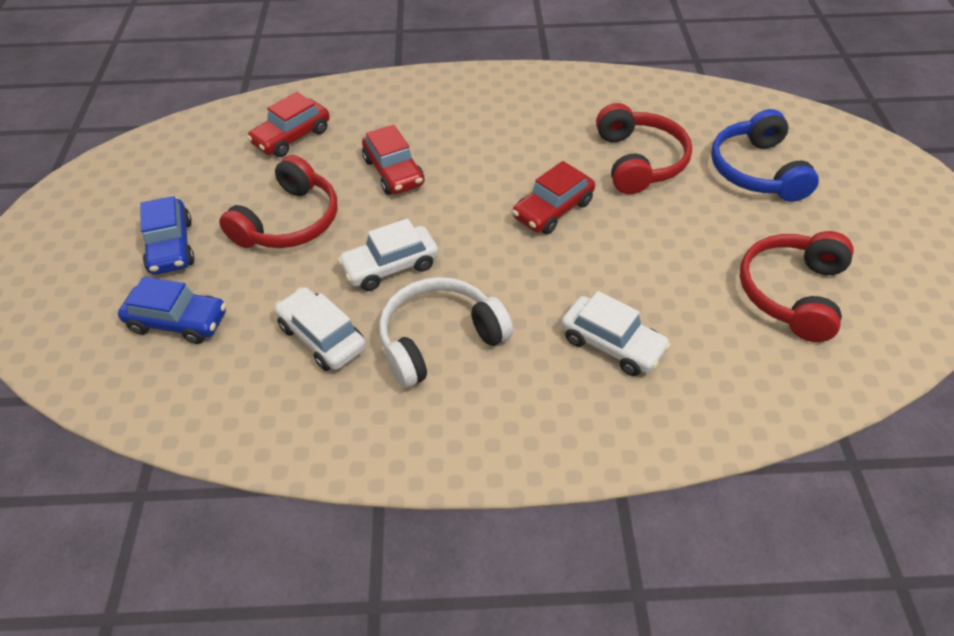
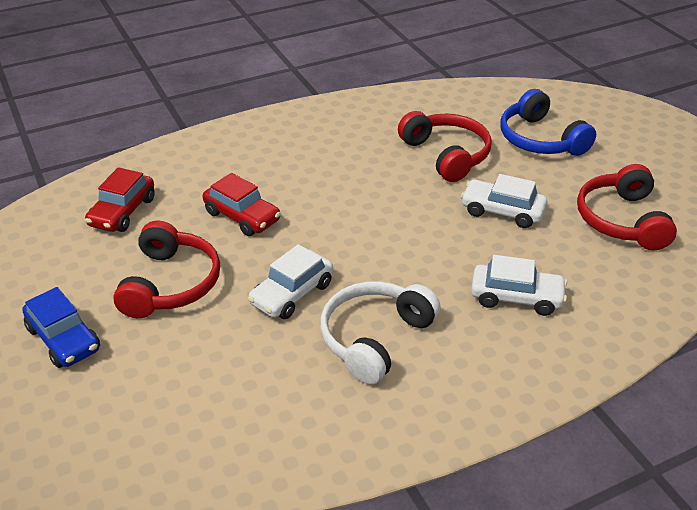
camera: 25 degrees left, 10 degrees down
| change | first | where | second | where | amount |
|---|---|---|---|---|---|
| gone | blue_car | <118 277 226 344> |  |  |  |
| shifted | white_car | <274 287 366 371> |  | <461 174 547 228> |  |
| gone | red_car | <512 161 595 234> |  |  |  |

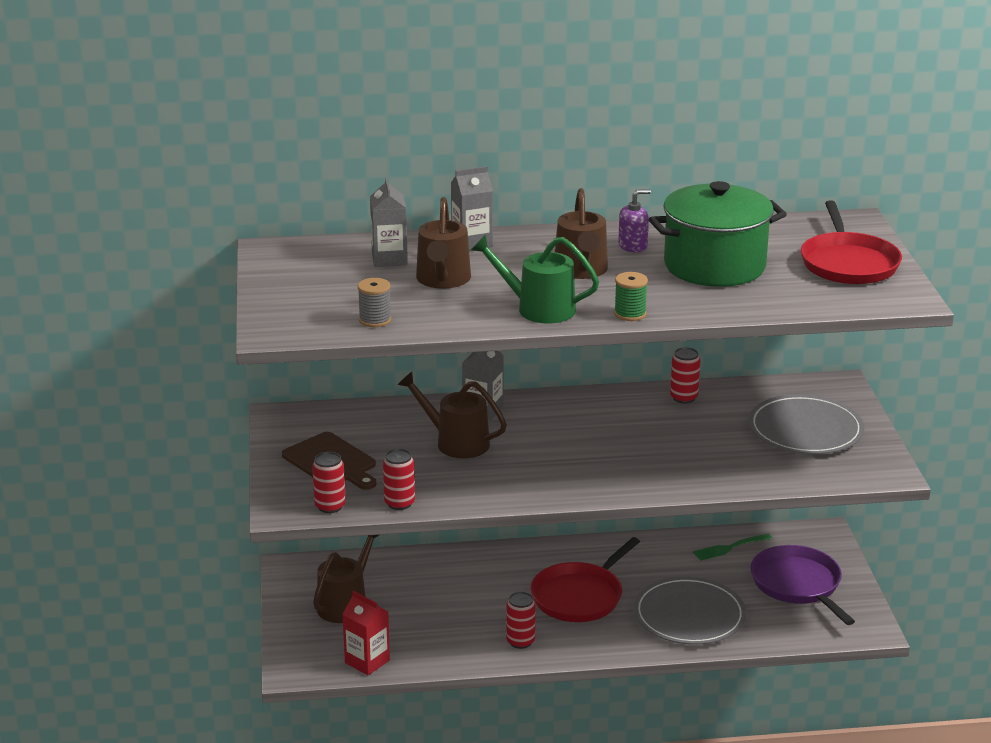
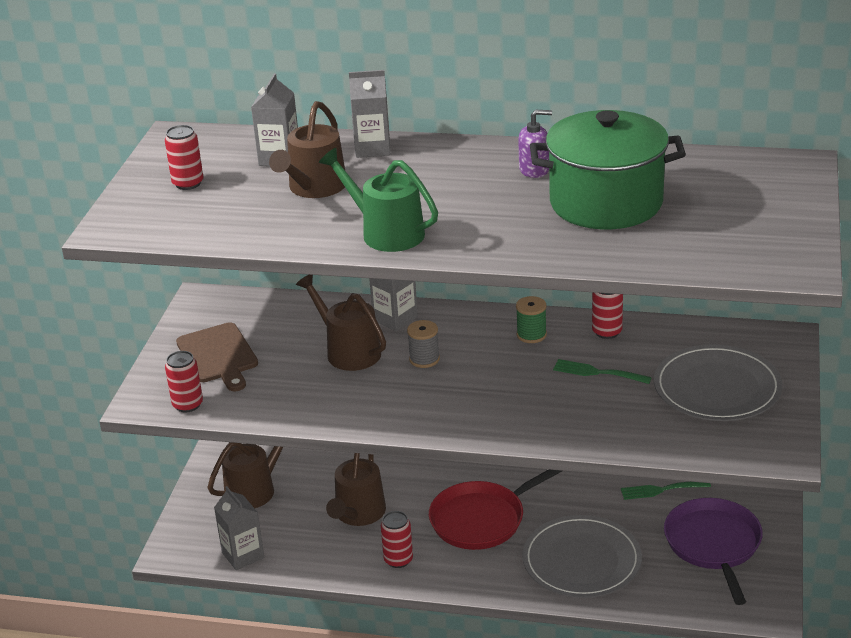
camera: 20 degrees right, 5 degrees up
| change | first | where | second | where | amount |
|---|---|---|---|---|---|
| repainted | red_carton | <342 591 390 675> | grey_carton | <214 486 264 570> |  |
| shifted | grey_spool | <358 278 391 327> |  | <407 320 440 368> |  |
| shifted | red_can | <383 449 415 510> |  | <165 125 204 190> |  |
| shifted | brown_watering_can | <555 188 608 279> |  | <326 453 386 526> |  |
| shifted | green_spool | <614 272 648 321> |  | <516 296 547 343> |  |
| gone | red_pan | <801 200 902 284> |  |  |  |
| new |  |  | green_fork | <553 359 652 384> |  |

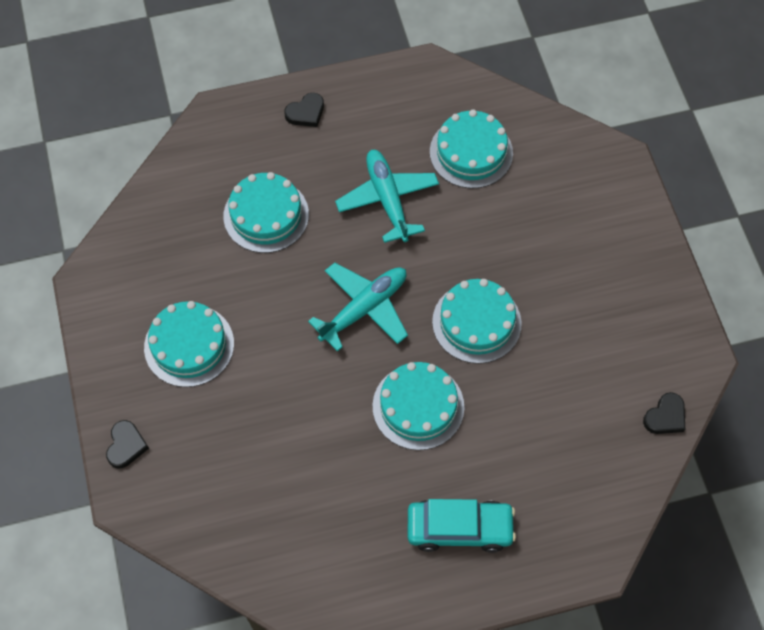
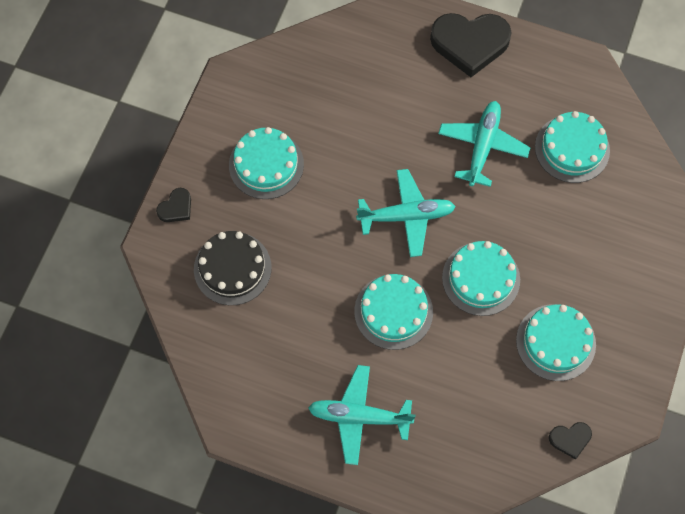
camera: 35 degrees right, 5 degrees up
| change | first | where | second | where | amount |
|---|---|---|---|---|---|
| shifted | turquoise_cake | <223 172 309 253> |  | <516 304 596 381> |  |
| scaled | black_heart | <284 93 324 127> |  | <430 13 512 77> | x2.13 |
| swapped | turquoise_car | <408 499 516 553> | turquoise_plane | <308 365 415 465> |  |
| new |  |  | black_cake | <194 231 271 305> |  |

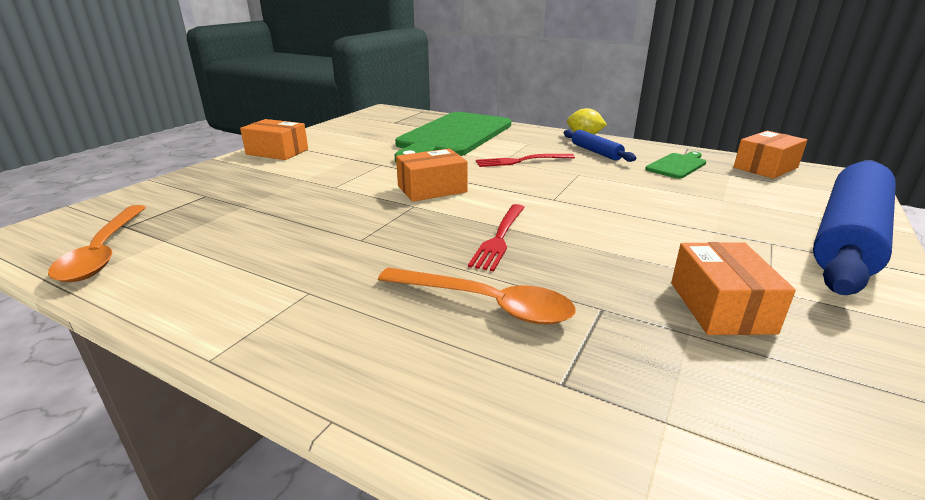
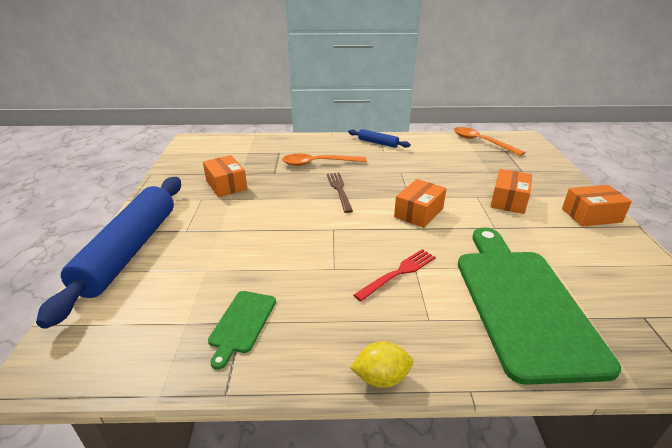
camera: 150 degrees right, 5 degrees up
| change | first | where | second | where | amount |
|---|---|---|---|---|---|
| repainted | red_fork | <468 204 525 271> | brown_fork | <327 173 353 213> |  |
| shifted | blue_rolling_pin | <564 130 636 162> |  | <348 129 411 148> |  |
| shifted | orange_box | <734 131 807 179> |  | <490 169 532 214> |  |

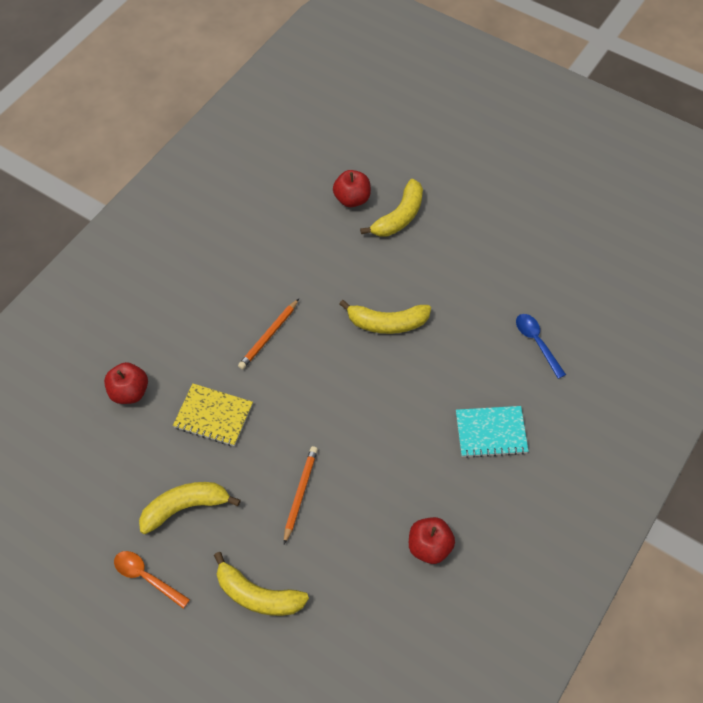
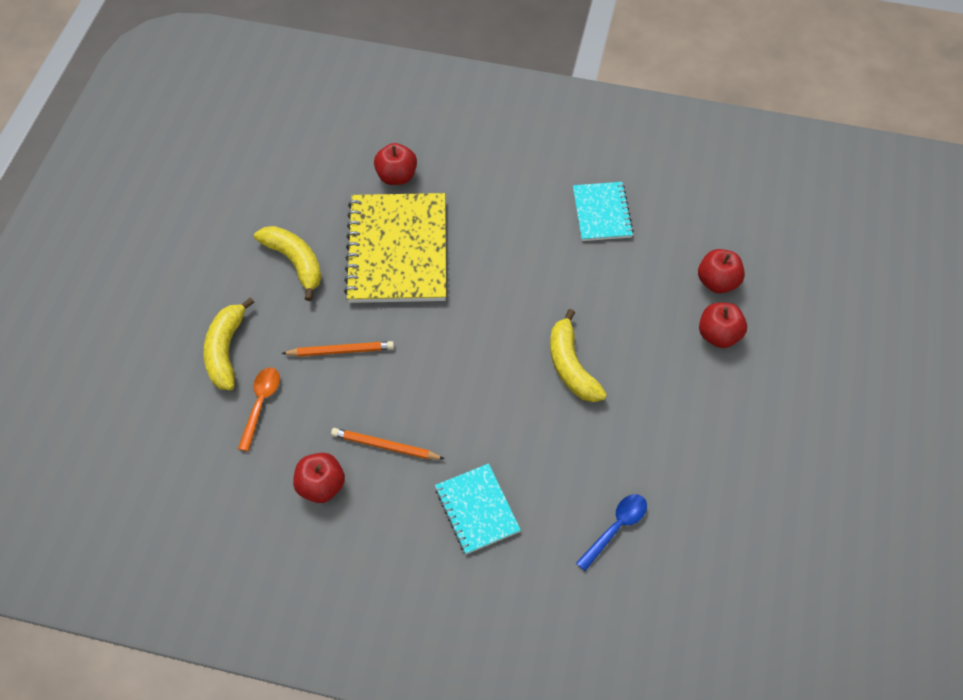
camera: 70 degrees right, 0 degrees up
| change | first | where | second | where | amount |
|---|---|---|---|---|---|
| shifted | orange_spoon | <114 551 190 609> |  | <238 368 280 451> |  |
| scaled | yellow_notebook | <173 383 253 446> |  | <344 193 446 303> | x1.85 |
| shifted | orange_pencil | <238 299 299 370> |  | <331 428 445 459> |  |
| swapped | yellow_banana | <360 179 423 236> | red_apple | <699 303 747 348> |  |
| new |  |  | turquoise_notebook | <573 182 634 241> |  |

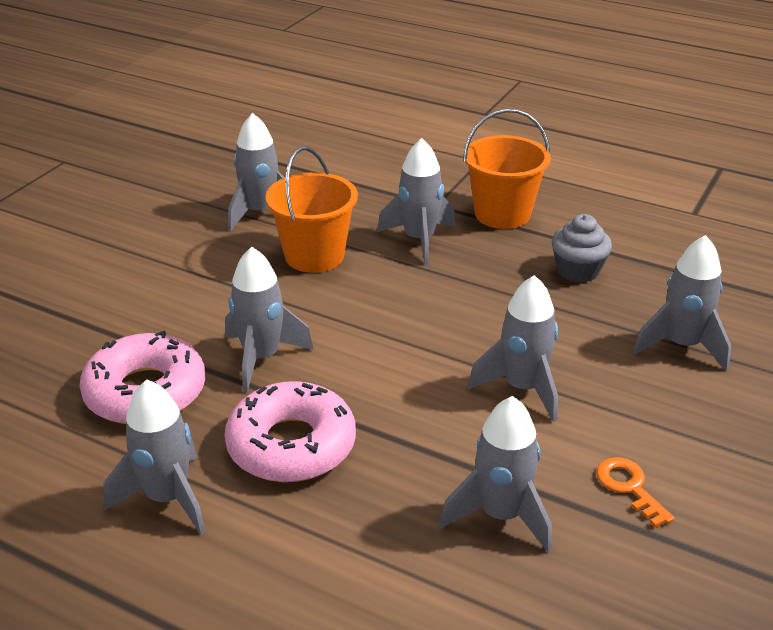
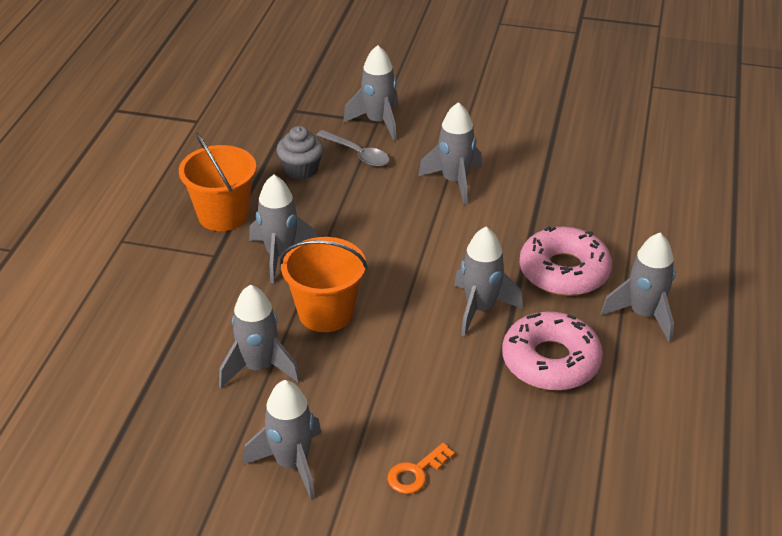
camera: 105 degrees left, 5 degrees up
| change | first | where | second | where | amount |
|---|---|---|---|---|---|
| shifted | grey_rocket | <440 396 552 553> |  | <243 380 321 499> |  |
| shifted | orange_key | <597 457 675 528> |  | <387 443 455 494> |  |
| new |  |  | grey_spoon | <317 130 390 167> |  |

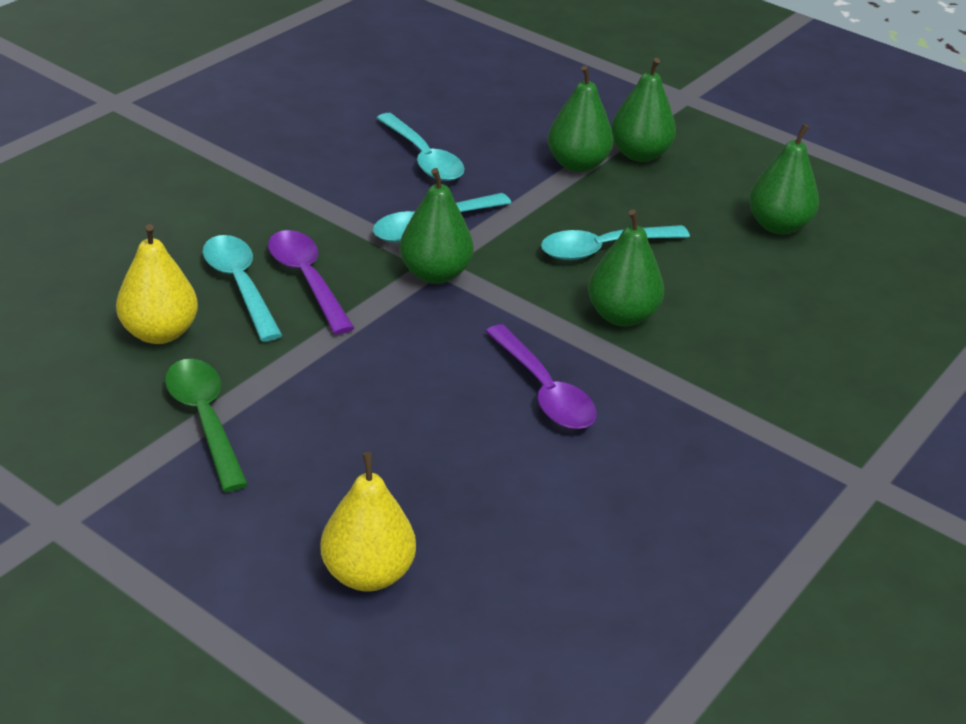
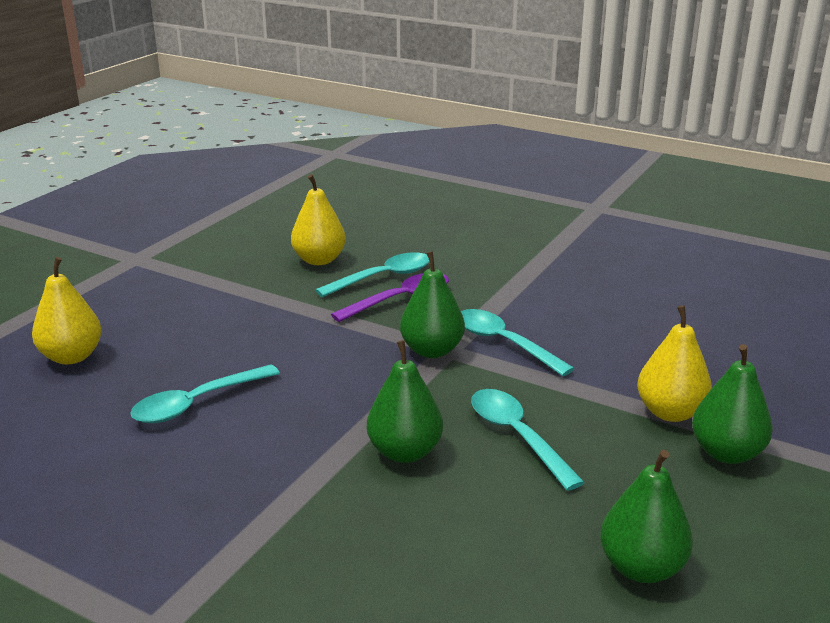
camera: 85 degrees right, 10 degrees down
| change | first | where | second | where | amount |
|---|---|---|---|---|---|
| gone | green_spoon | <165 359 248 492> |  |  |  |
| shifted | turquoise_spoon | <377 113 465 181> |  | <130 364 280 423> |  |
| gone | purple_spoon | <485 324 597 429> |  |  |  |
| repainted | green_pear | <547 66 614 172> | yellow_pear | <637 305 712 422> |  |

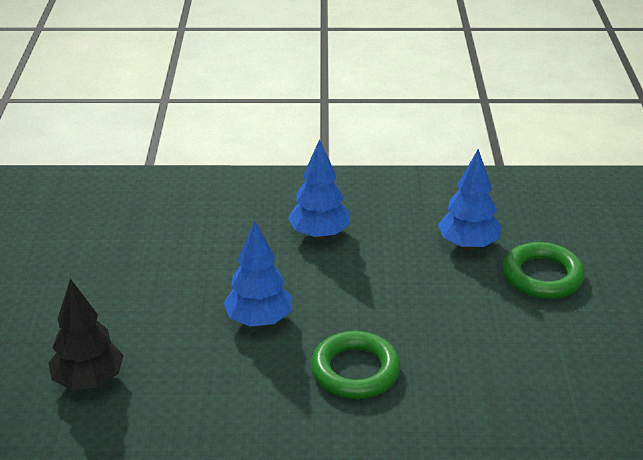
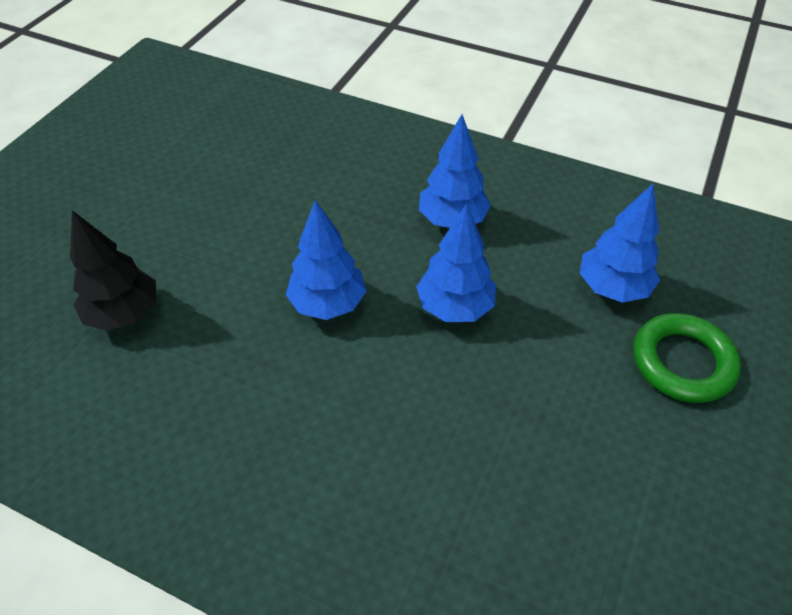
camera: 25 degrees right, 15 degrees up
| change | first | where | second | where | amount |
|---|---|---|---|---|---|
| gone | green_ring | <311 331 400 399> |  |  |  |
| new |  |  | blue_tree | <416 203 496 322> |  |

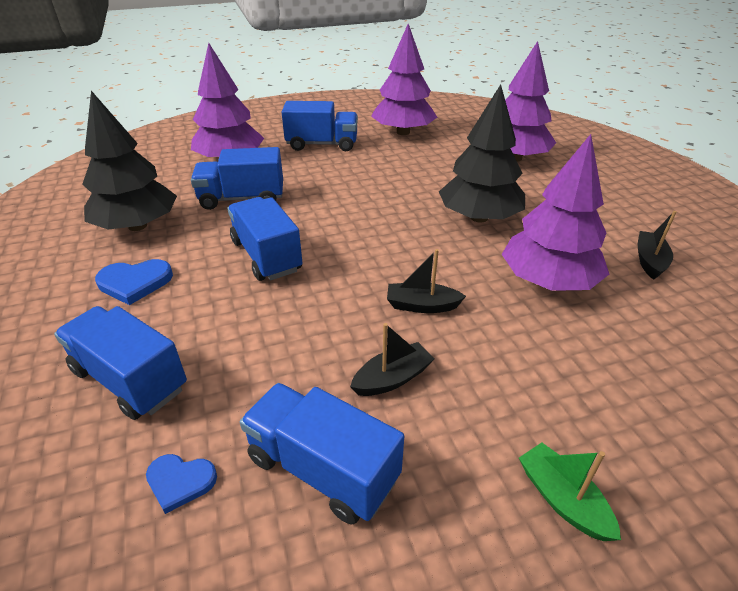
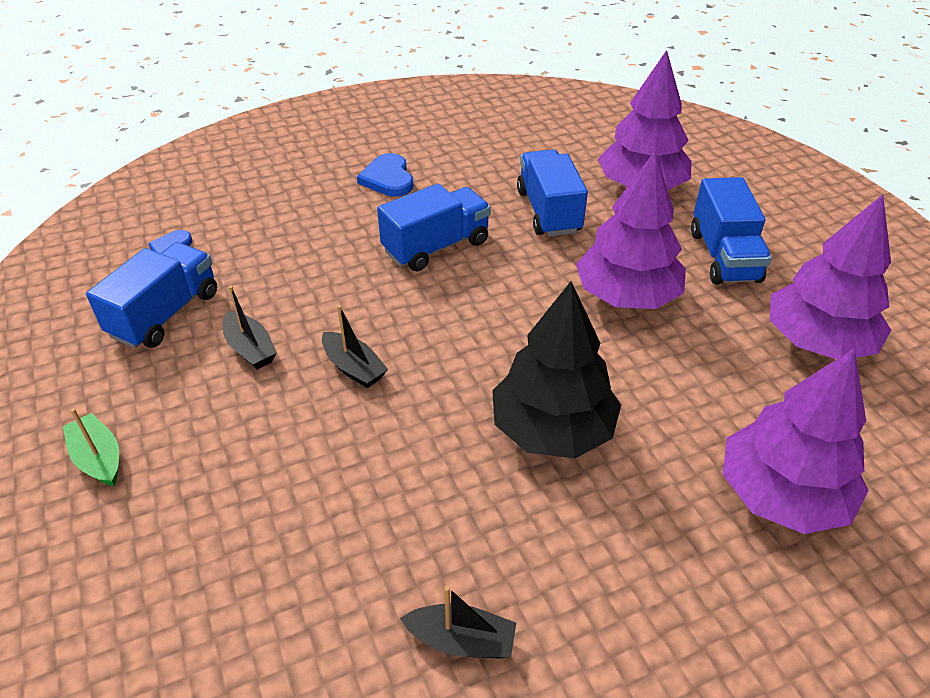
camera: 85 degrees right, 5 degrees up
| change | first | where | second | where | amount |
|---|---|---|---|---|---|
| gone | blue_truck | <54 306 187 420> |  |  |  |
| gone | black_tree | <83 91 177 231> |  |  |  |
| rotated | black_boat | <387 249 466 313> |  | <322 305 388 388> | 135 degrees clockwise |
| shifted | purple_tree | <502 134 609 291> |  | <576 151 686 309> |  |
| rotated | green_boat | <519 443 621 541> |  | <63 408 119 487> | 90 degrees counterclockwise |

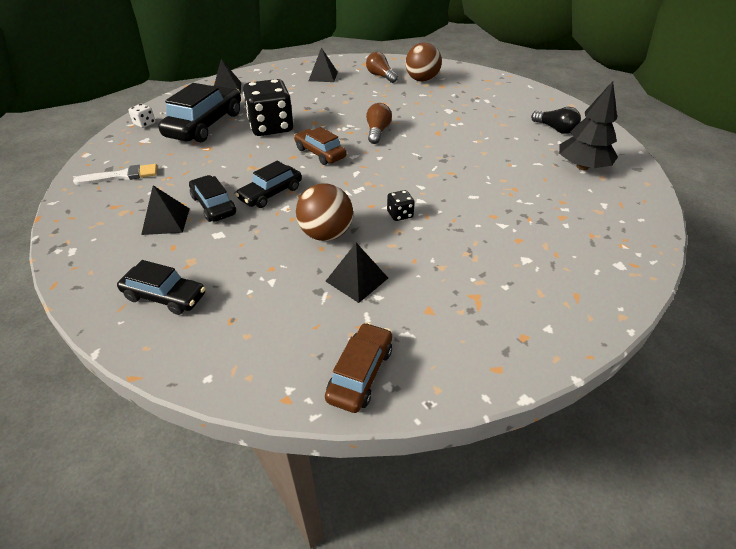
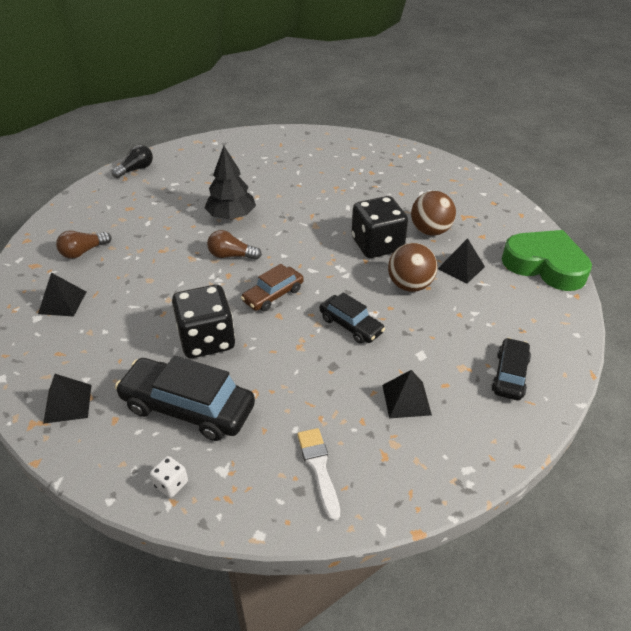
camera: 90 degrees left, 0 degrees up
| change | first | where | second | where | amount |
|---|---|---|---|---|---|
| gone | black_car | <189 175 236 222> |  |  |  |
| swapped | brown_car | <325 322 392 413> | green_heart | <502 230 592 291> |  |
| scaled | black_dice | <387 190 415 221> |  | <352 196 408 258> | x2.35 |
| shifted | brown_ball | <405 42 442 82> |  | <411 191 456 236> |  |
| shifted | black_light_bulb | <531 107 581 134> |  | <112 145 153 178> |  |
| shifted | black_tree | <559 81 618 170> |  | <205 146 256 220> |  |

